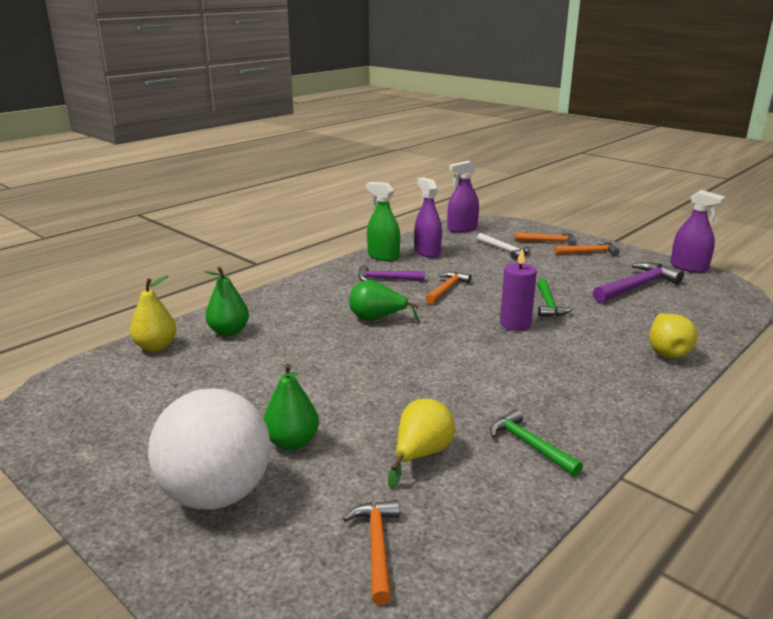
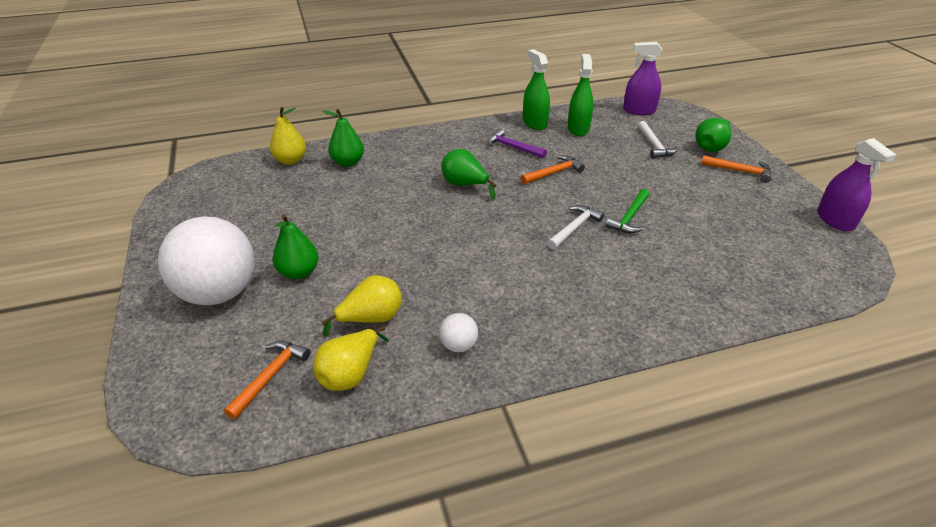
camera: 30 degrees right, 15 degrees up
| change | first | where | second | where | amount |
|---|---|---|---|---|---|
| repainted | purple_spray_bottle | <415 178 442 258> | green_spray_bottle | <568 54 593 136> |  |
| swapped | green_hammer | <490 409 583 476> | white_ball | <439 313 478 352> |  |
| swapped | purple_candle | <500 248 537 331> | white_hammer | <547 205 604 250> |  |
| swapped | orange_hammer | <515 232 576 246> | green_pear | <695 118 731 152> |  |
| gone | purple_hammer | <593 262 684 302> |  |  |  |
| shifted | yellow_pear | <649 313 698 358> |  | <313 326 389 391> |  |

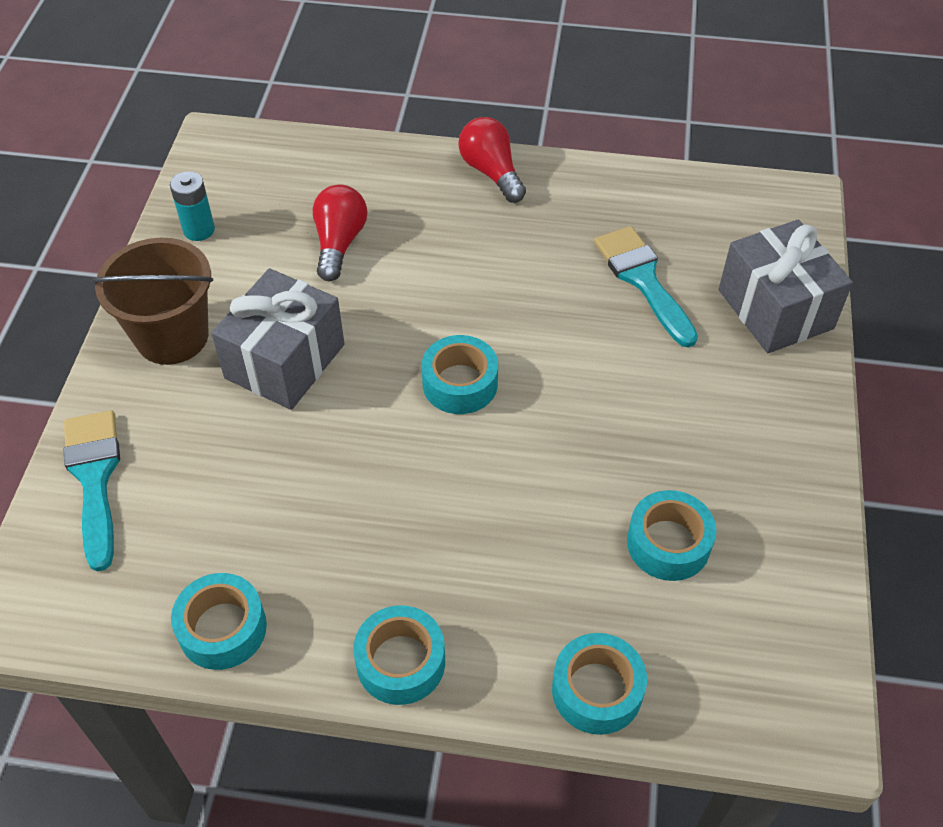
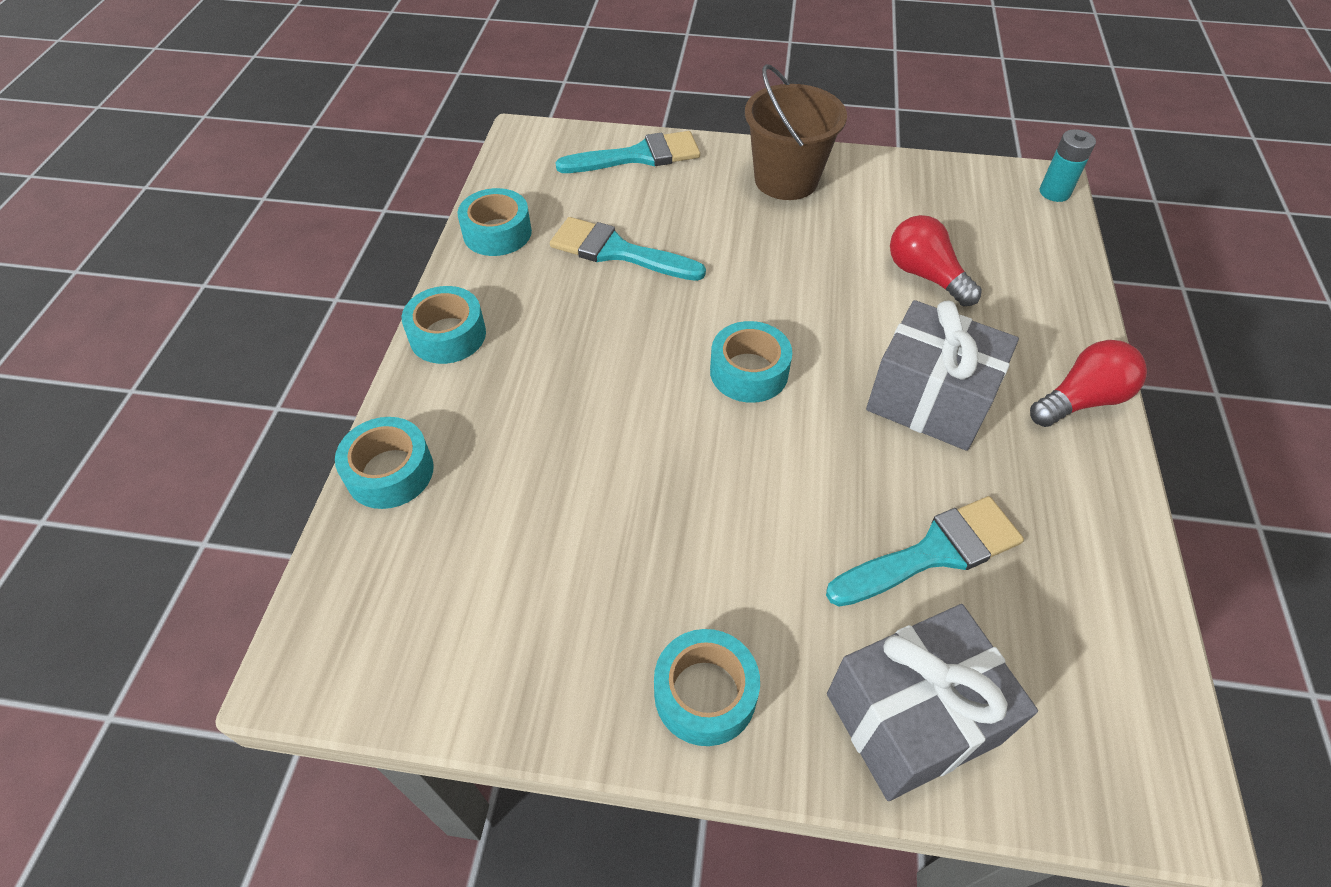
camera: 90 degrees right, 0 degrees up
| change | first | where | second | where | amount |
|---|---|---|---|---|---|
| shifted | turquoise_battery | <170 171 215 241> |  | <1040 129 1096 202> |  |
| shifted | grey_gift | <211 268 344 410> |  | <866 300 1019 451> |  |
| rotated | red_light_bulb | <312 185 367 281> |  | <890 215 982 306> | 135 degrees counterclockwise |
| shifted | turquoise_tape | <627 490 716 581> |  | <654 629 760 746> |  |
| new |  |  | turquoise_brush | <550 217 706 281> |  |

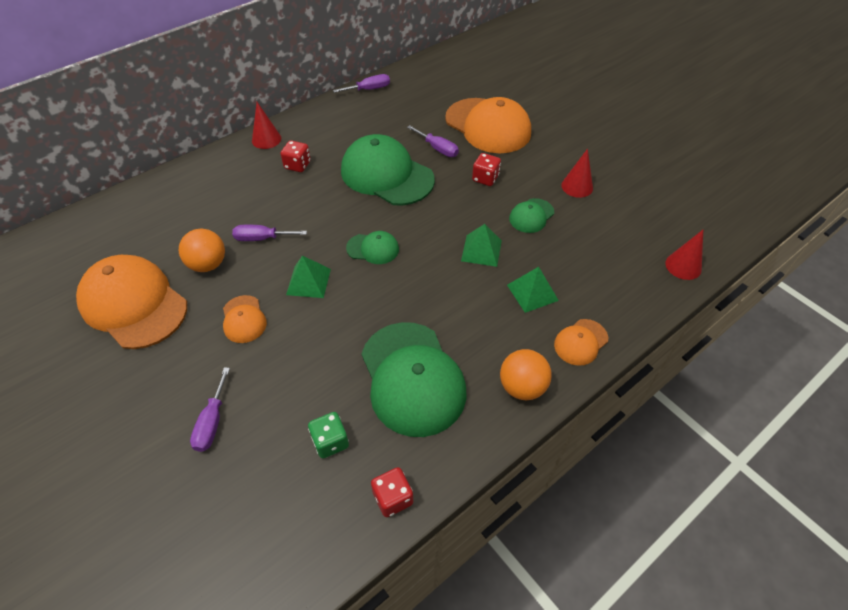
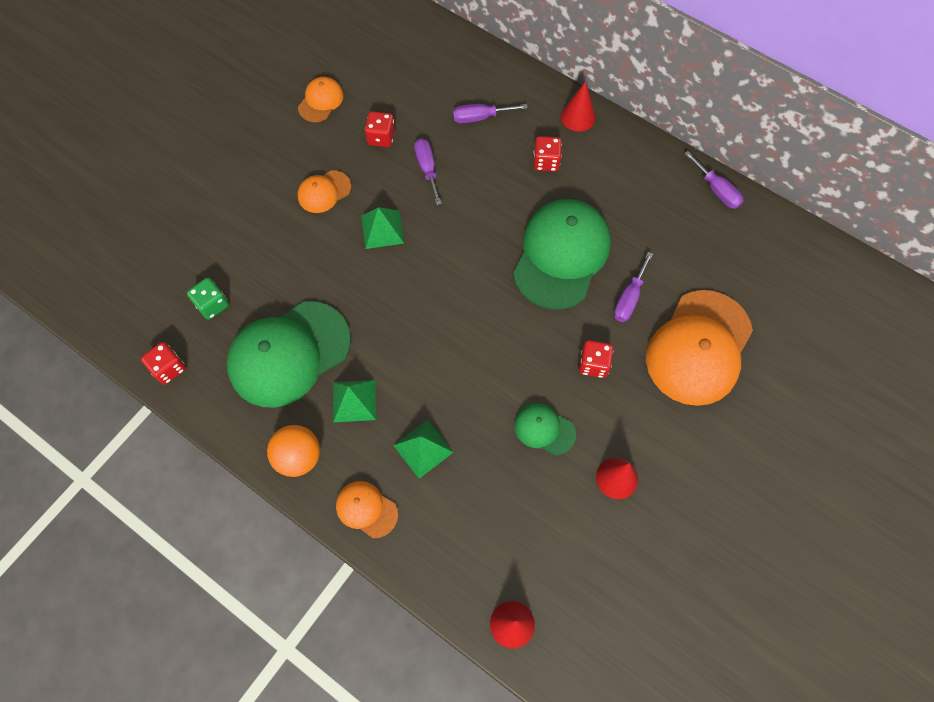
camera: 75 degrees right, 15 degrees up
| change | first | where | second | where | amount |
|---|---|---|---|---|---|
| scaled | orange_cap | <76 255 187 349> |  | <298 77 344 122> | x0.48 |
| swapped | orange_ball | <179 229 225 272> | red_dice | <365 111 395 147> |  |
| shifted | purple_screwdriver | <190 367 230 452> |  | <453 104 527 123> |  |
| gone | green_cap | <346 231 399 264> |  |  |  |
| shifted | green_pyramid | <461 224 502 267> |  | <333 380 376 422> |  |

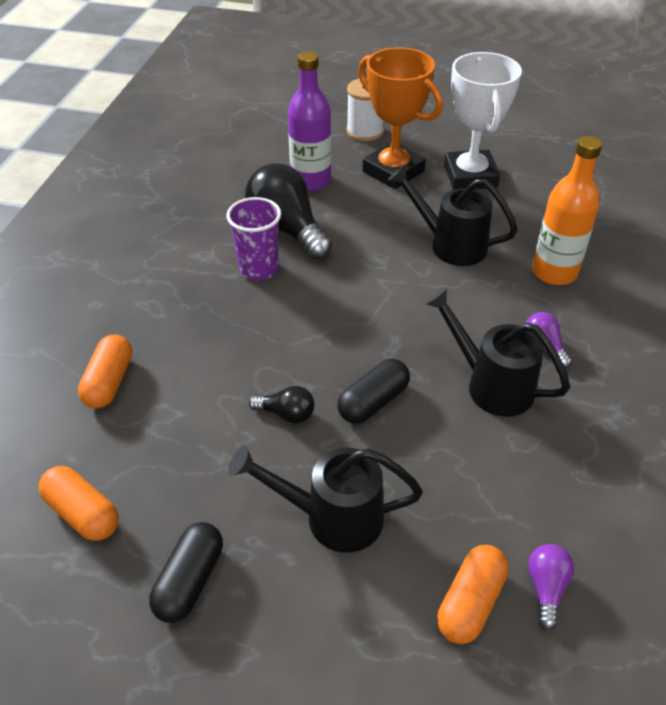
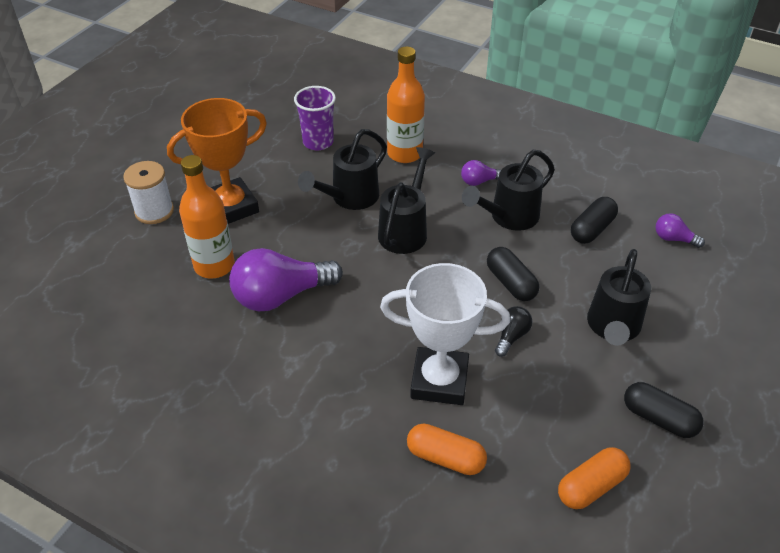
camera: 75 degrees left, 0 degrees up
| change | first | where | second | where | amount |
|---|---|---|---|---|---|
| shifted | purple_cup | <226 197 281 280> |  | <294 86 336 150> |  |
| repainted | black_light_bulb | <245 163 332 260> | purple_light_bulb | <229 248 343 311> |  |
| repainted | purple_bottle | <288 51 331 191> | orange_bottle | <179 155 235 278> |  |
| gone | orange_capsule | <437 545 509 644> |  |  |  |
| shifted | white_trophy | <444 52 522 190> |  | <380 263 510 405> |  |
| new |  |  | black_watering_can | <378 147 435 254> |  |
| new |  |  | black_capsule | <571 197 618 244> |  |

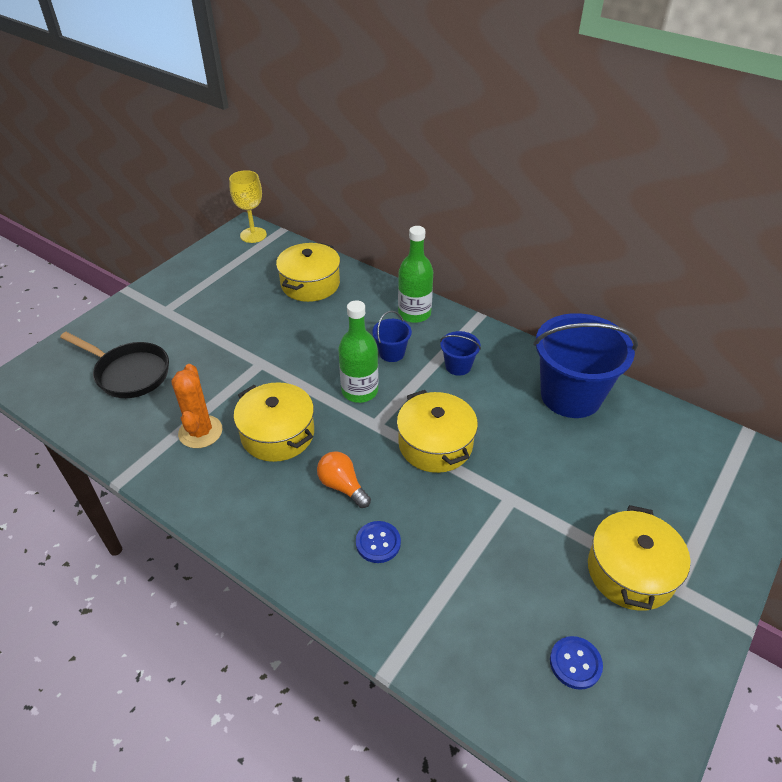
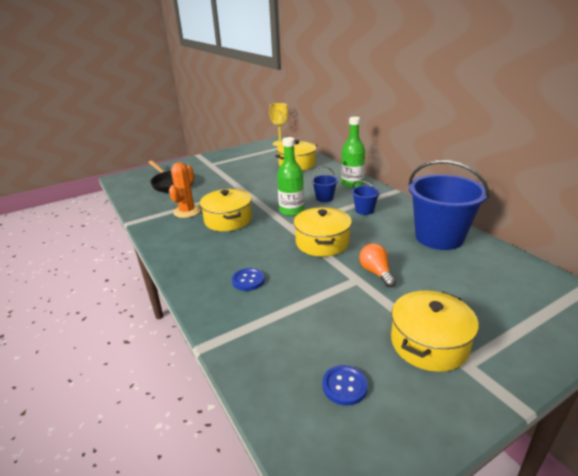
camera: 25 degrees right, 15 degrees down
| change | first | where | second | where | amount |
|---|---|---|---|---|---|
| shifted | orange_light_bulb | <317 451 371 508> |  | <359 243 396 287> |  |

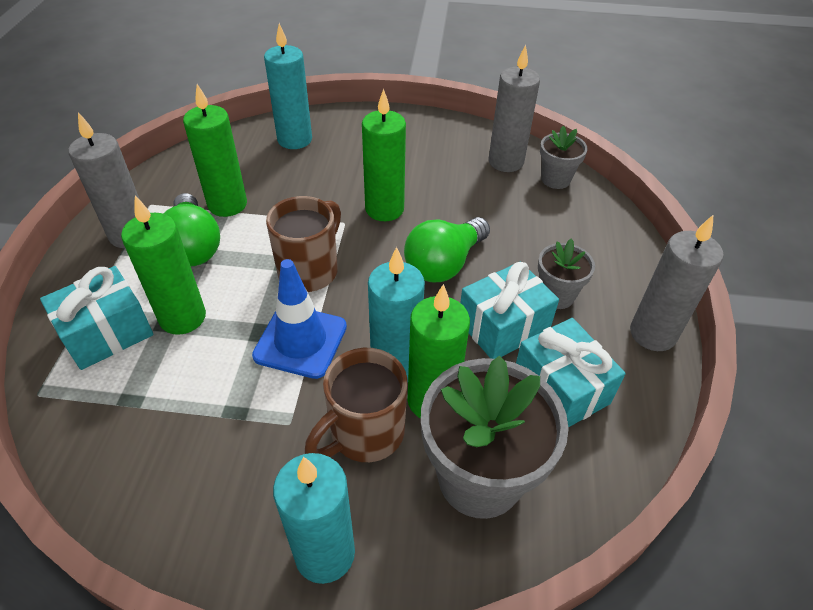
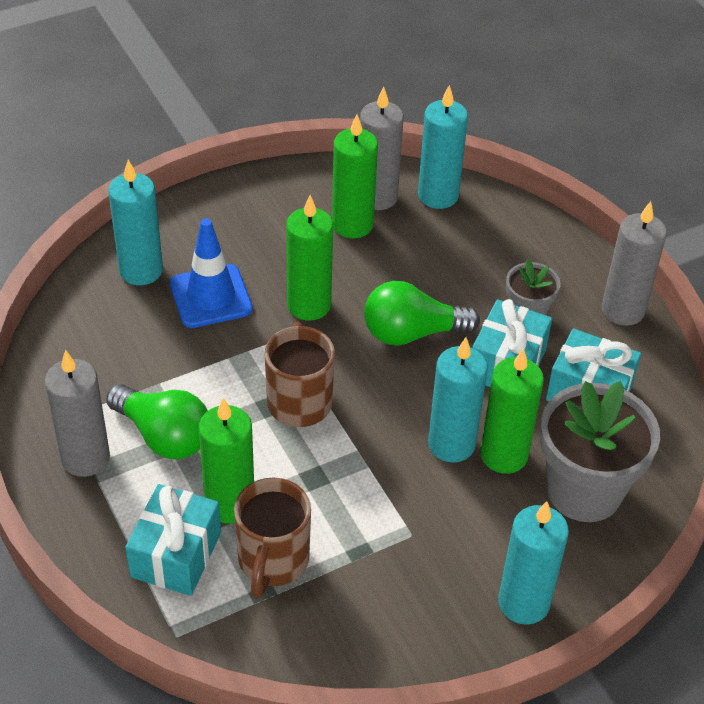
camera: 35 degrees left, 0 degrees up
| change | first | where | second | where | amount |
|---|---|---|---|---|---|
| shifted | green_candle | <183 84 247 217> |  | <332 114 378 238> |  |
| shifted | blue_traffic_cone | <252 259 347 379> |  | <170 218 253 328> |  |
| shifted | brown_mug | <305 348 408 462> |  | <234 478 311 599> |  |
| rotated | green_light_bulb | <404 217 490 282> |  | <364 281 480 346> | 75 degrees clockwise |
| swapped | grey_flower_pot | <540 126 588 189> | turquoise_candle | <418 85 468 209> |  |

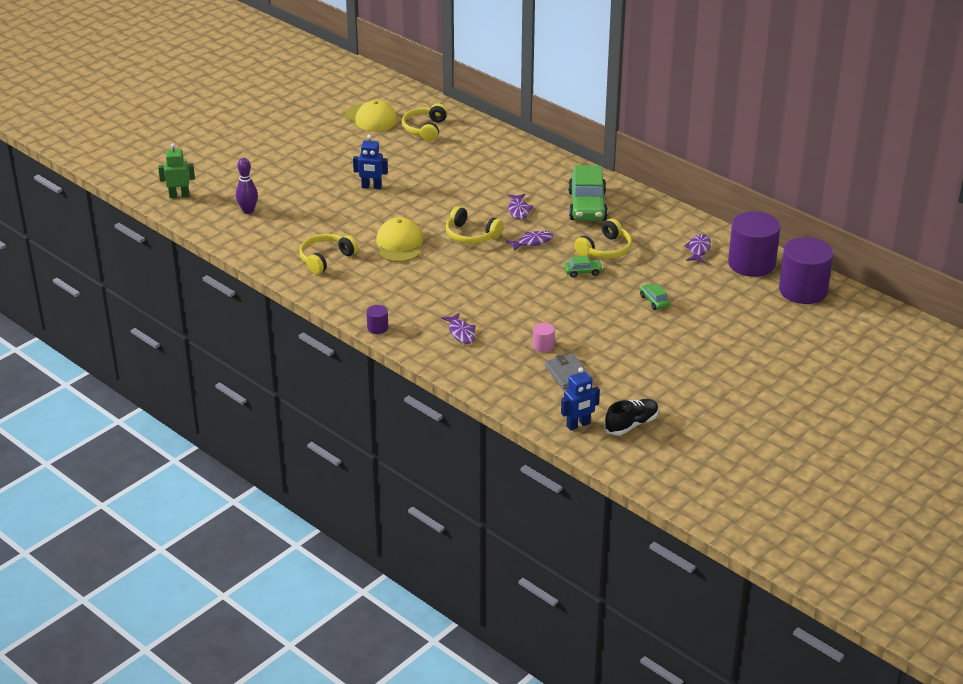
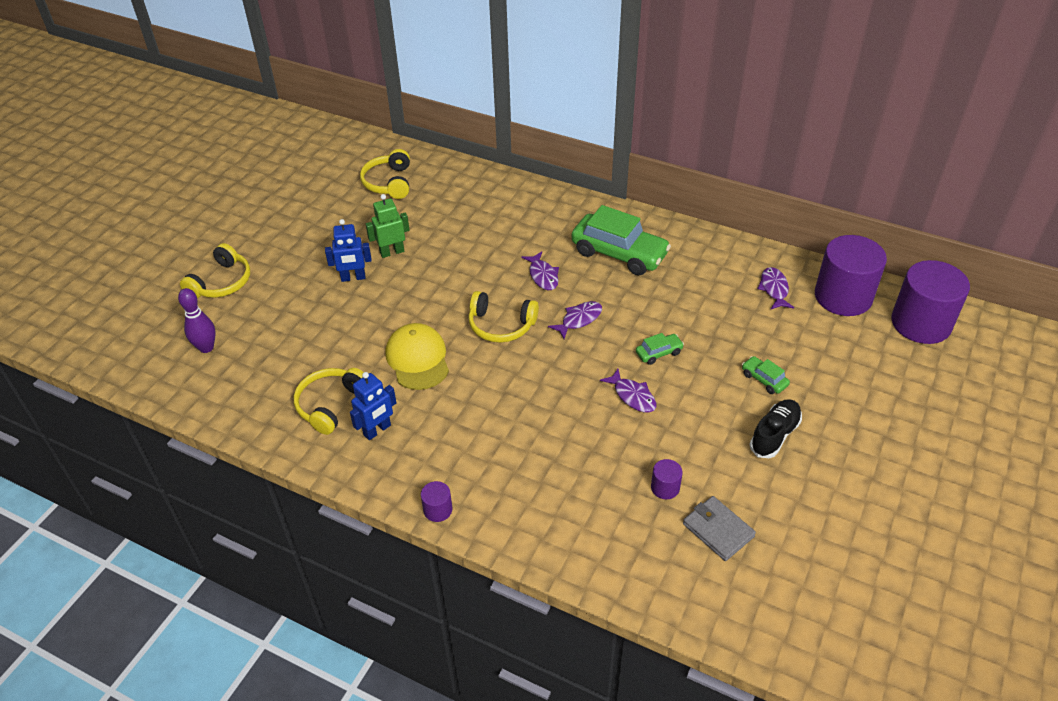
camera: 15 degrees left, 10 degrees up
| change | first | where | second | where | amount |
|---|---|---|---|---|---|
| shifted | green_robot | <158 143 195 198> |  | <366 194 410 258> |  |
| gone | yellow_cap | <345 100 398 131> |  |  |  |
| shifted | purple_fish | <441 313 476 344> |  | <600 369 657 413> |  |
| repainted | pink_cylinder | <533 322 555 352> | purple_cylinder | <651 459 683 499> |  |
| shifted | blue_robot | <561 367 600 430> |  | <350 372 396 440> |  |
| rotated | green_car | <568 165 608 221> |  | <571 205 671 275> | 45 degrees counterclockwise |
| shifted | yellow_headphones | <574 219 632 259> |  | <180 243 250 298> |  |
| shifted | black_shoe | <604 399 659 435> |  | <750 399 802 458> |  |

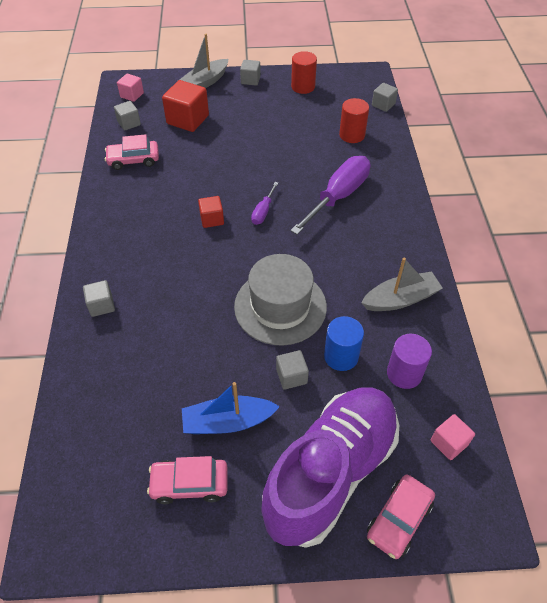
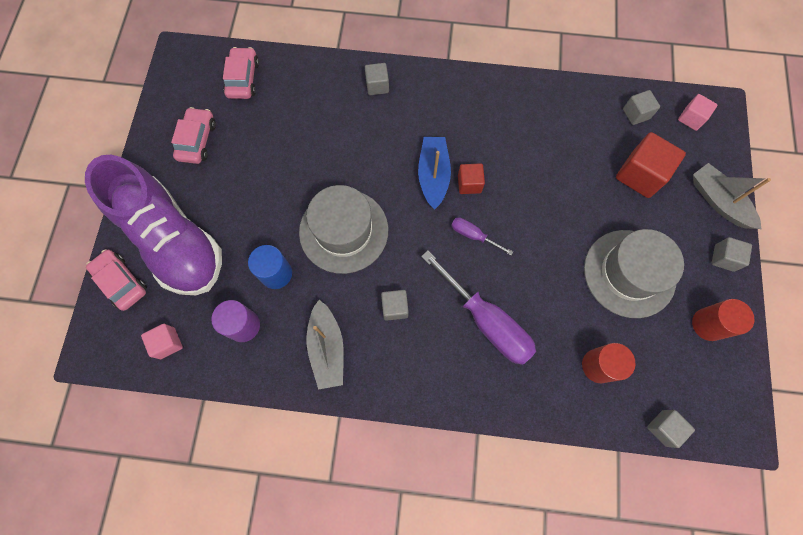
camera: 100 degrees right, 20 degrees up
| change | first | where | second | where | amount |
|---|---|---|---|---|---|
| shifted | pink_car | <105 134 159 170> |  | <223 47 259 99> |  |
| shifted | blue_boat | <182 382 280 434> |  | <418 137 451 210> |  |
| shifted | grey_cube | <276 350 309 390> |  | <381 290 409 321> |  |
| new |  |  | grey_hat | <584 229 684 318> |  |

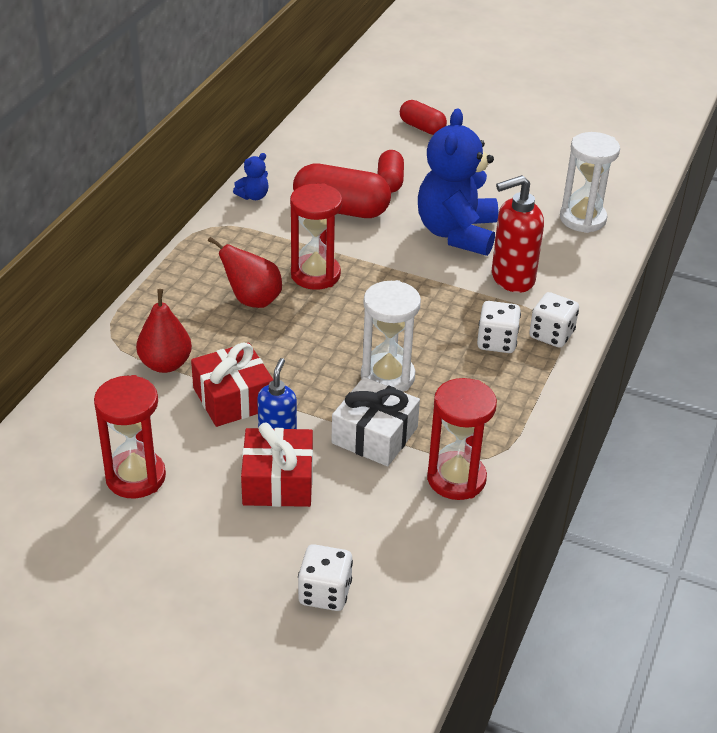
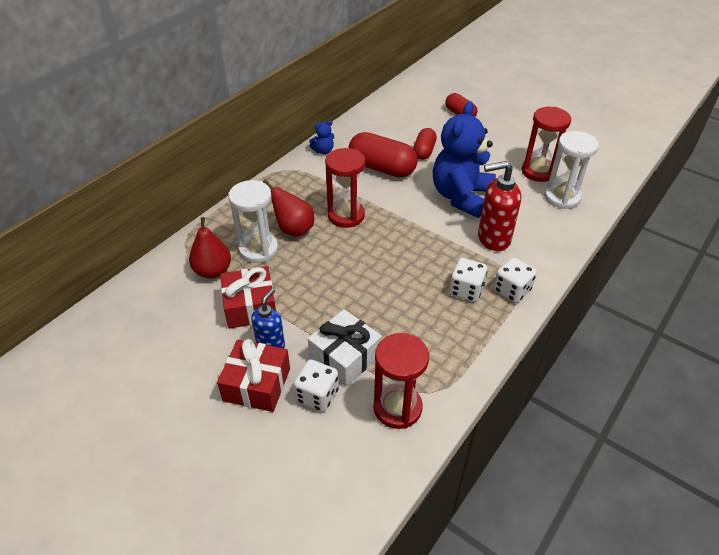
camera: 15 degrees right, 5 degrees up
| change | first | where | second | where | amount |
|---|---|---|---|---|---|
| shifted | red_hourglass | <94 375 166 498> |  | <522 107 571 182> |  |
| shifted | white_dice | <298 544 353 611> |  | <294 360 339 412> |  |
| shifted | white_hourglass | <361 280 421 392> |  | <228 180 278 263> |  |

